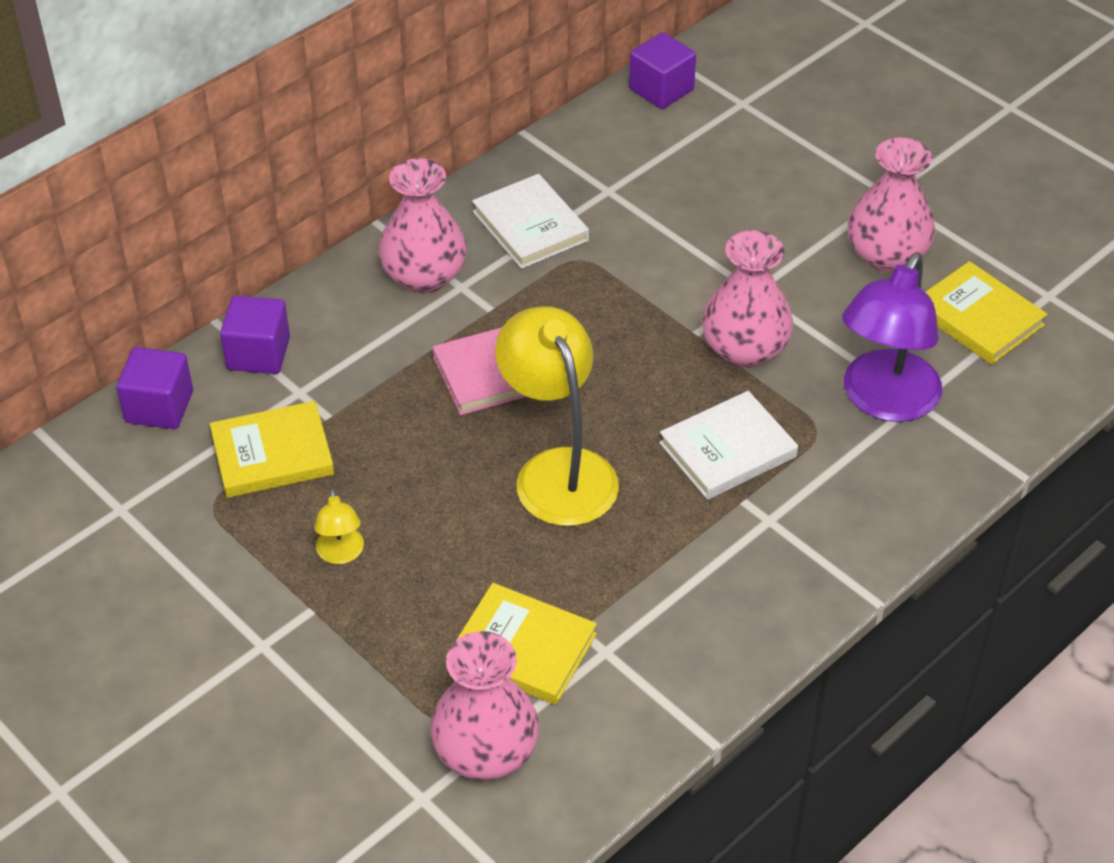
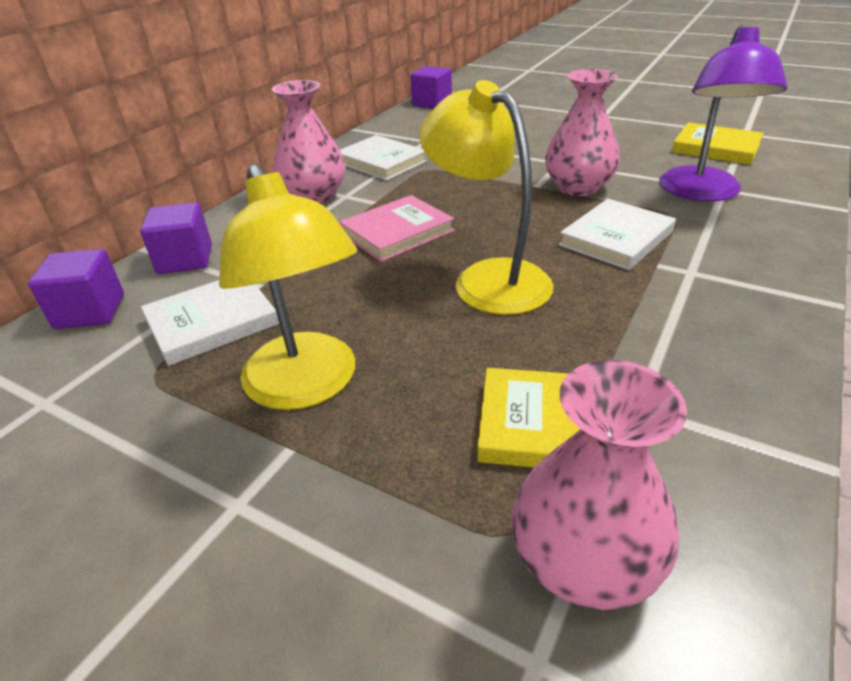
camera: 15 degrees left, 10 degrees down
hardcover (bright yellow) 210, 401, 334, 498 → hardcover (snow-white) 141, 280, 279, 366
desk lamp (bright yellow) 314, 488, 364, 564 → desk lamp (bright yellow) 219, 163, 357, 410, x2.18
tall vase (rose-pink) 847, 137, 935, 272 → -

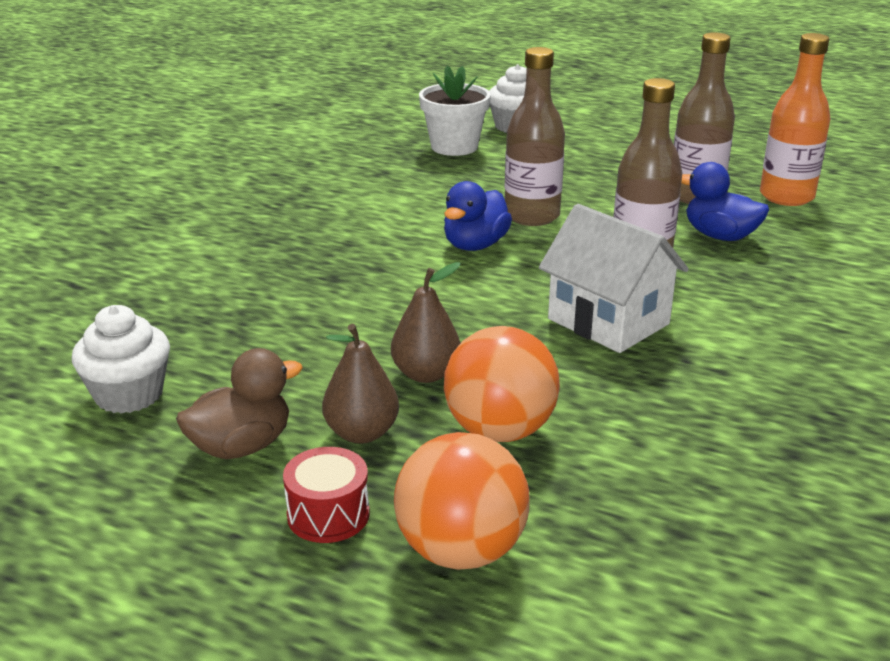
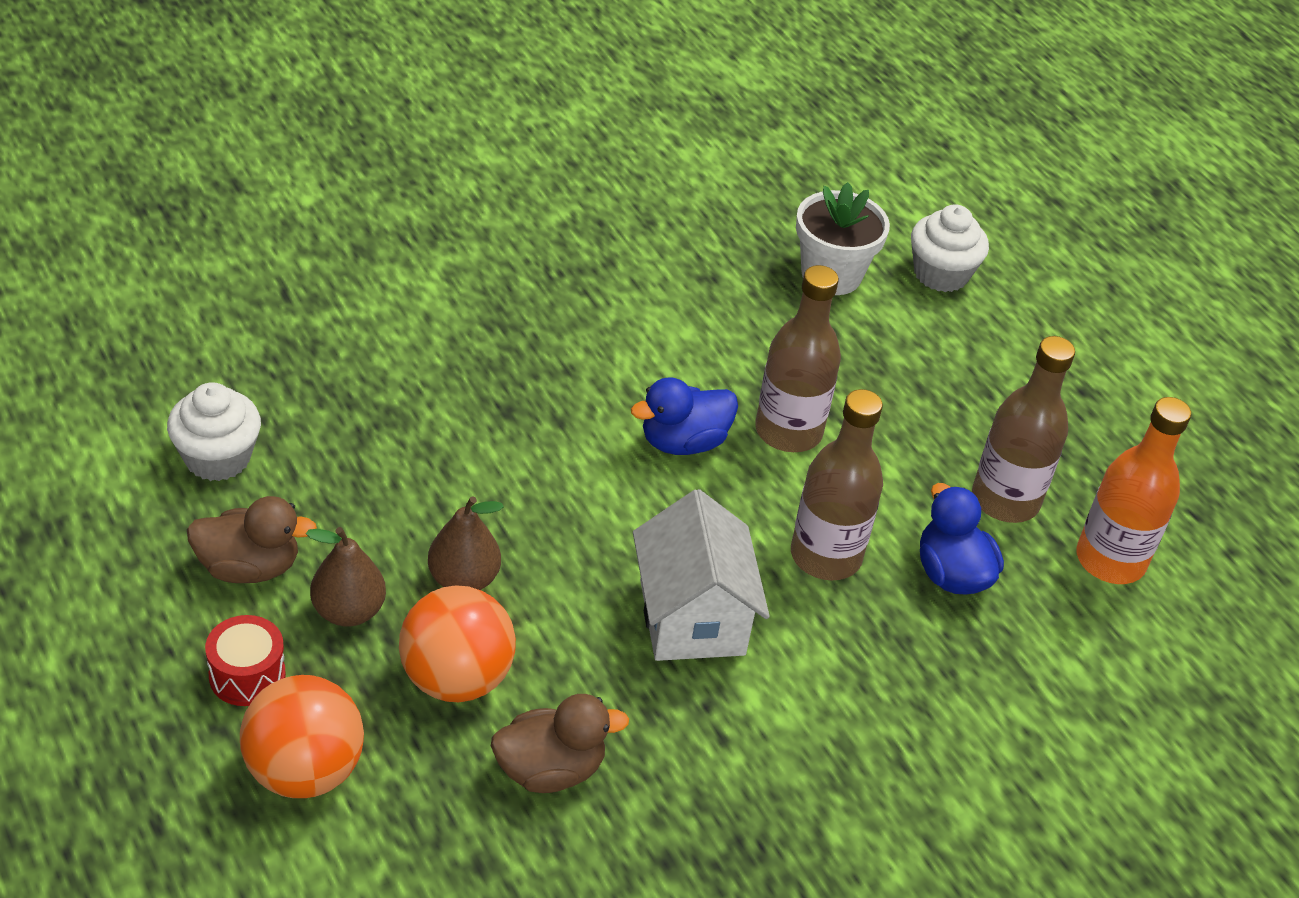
camera: 30 degrees right, 15 degrees up
- → duck (russet) 491, 694, 629, 793

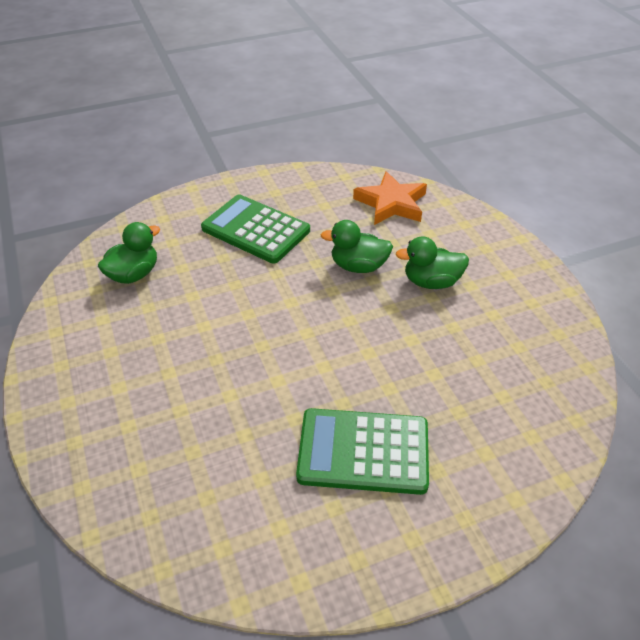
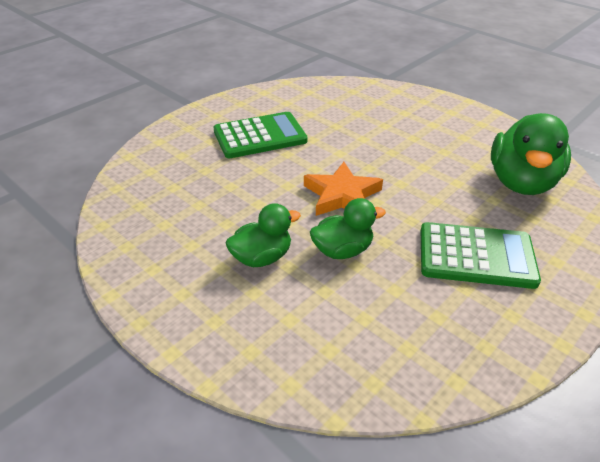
camera: 155 degrees right, 5 degrees down
star shape (bright orange) 353, 171, 427, 225 → star shape (bright orange) 304, 162, 383, 216, shifted
duck (green) 98, 222, 160, 284 → duck (green) 491, 113, 571, 195, x1.70

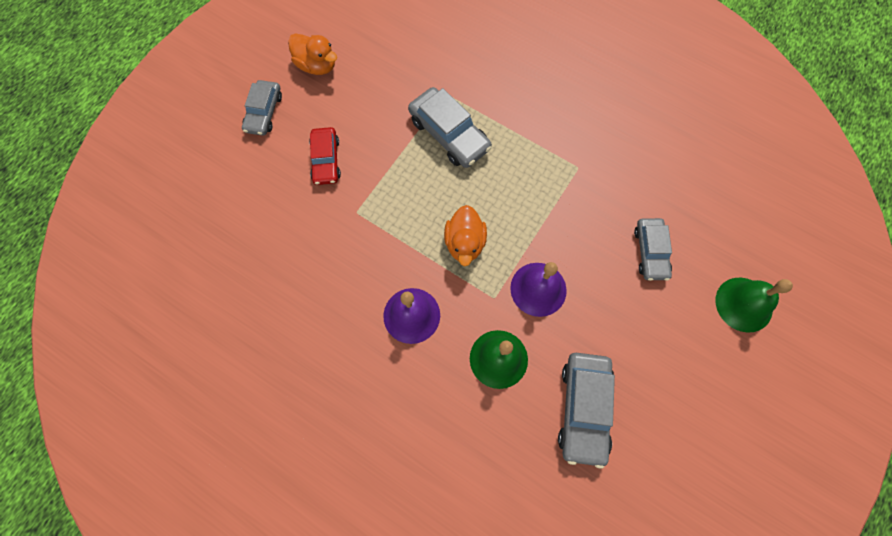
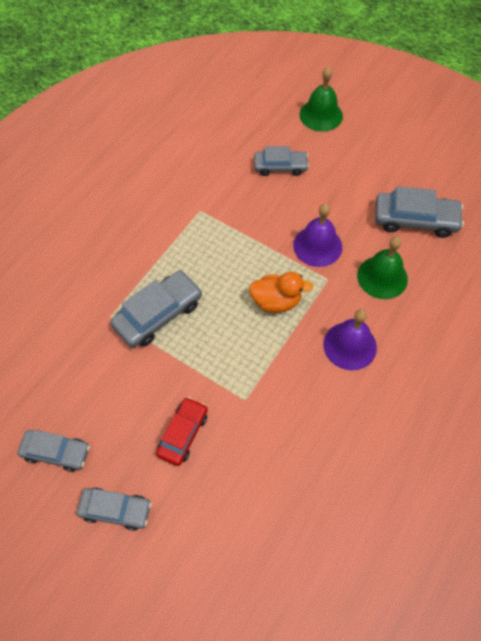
camera: 90 degrees left, 10 degrees down
duck (bright orange) 288, 33, 337, 75 → toy car (gray) 17, 430, 90, 472
toy car (scarlet) 309, 127, 341, 185 → toy car (scarlet) 156, 397, 208, 466, 60 degrees counterclockwise

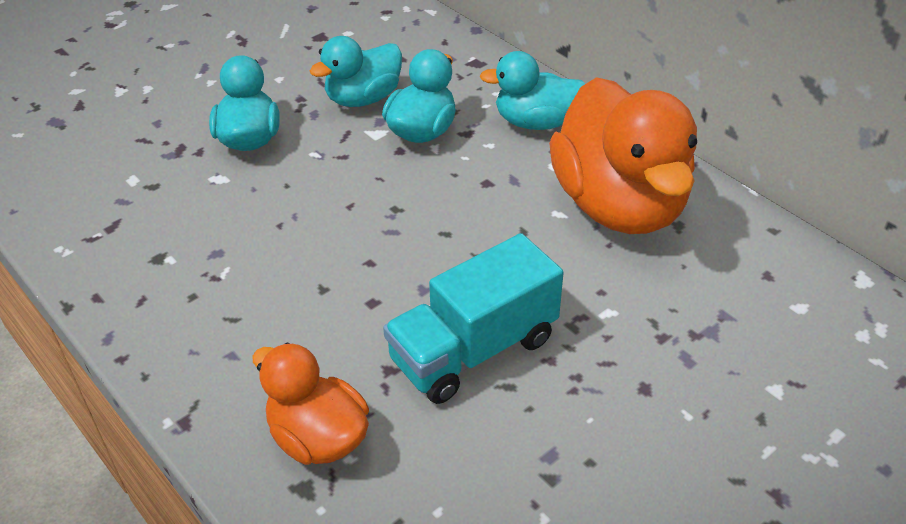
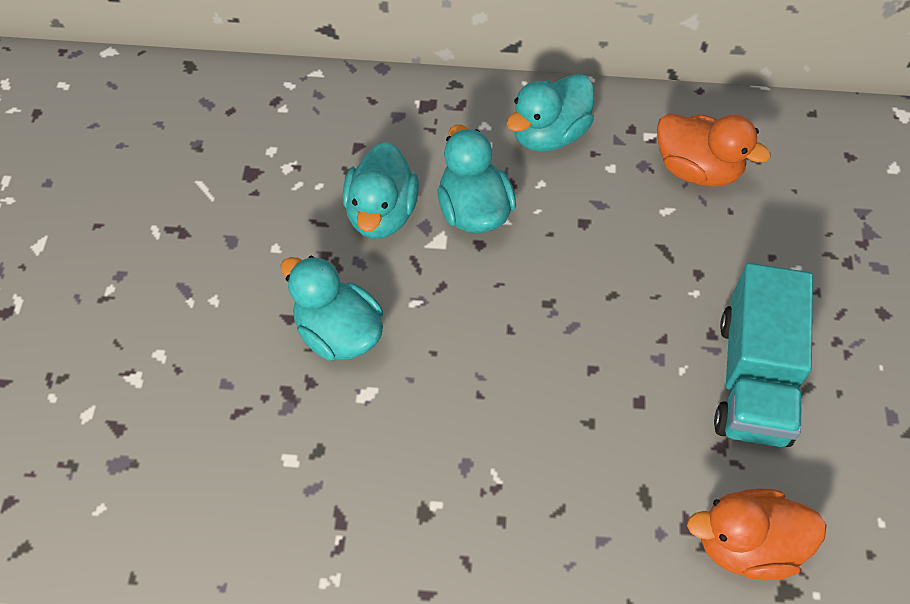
camera: 45 degrees left, 15 degrees up
duck (bright orange) 549, 77, 697, 234 → duck (bright orange) 657, 113, 771, 187, x0.55

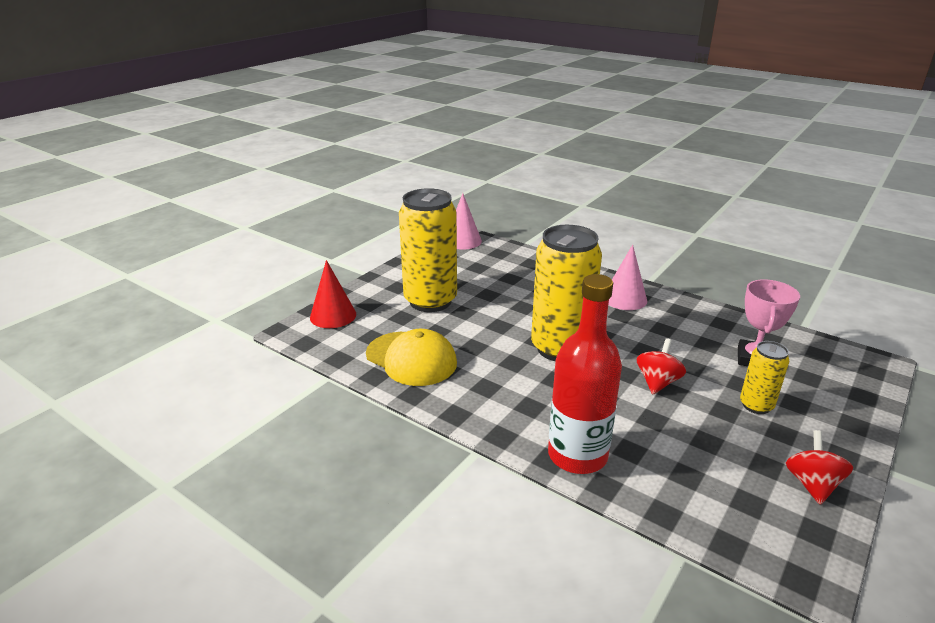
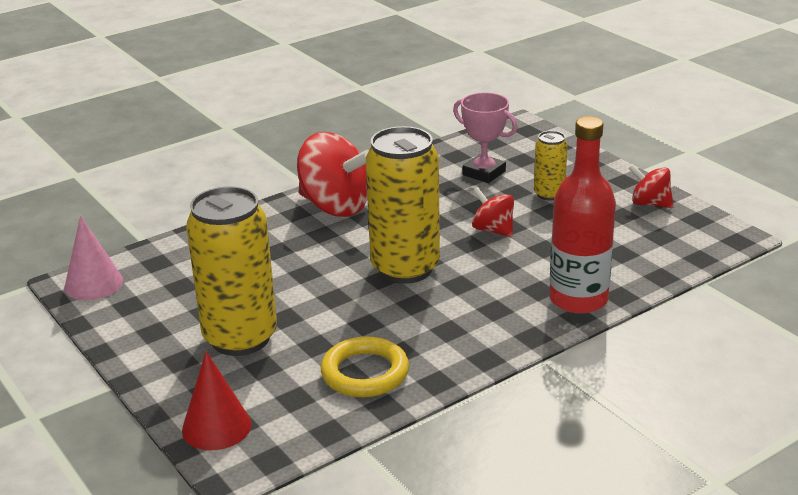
camera: 70 degrees left, 0 degrees up
cone (rose-pink) 608, 245, 647, 310 → toy top (scarlet) 297, 132, 369, 217
peaked cap (bright yellow) 366, 329, 457, 386 → hoop (bright yellow) 321, 336, 409, 397

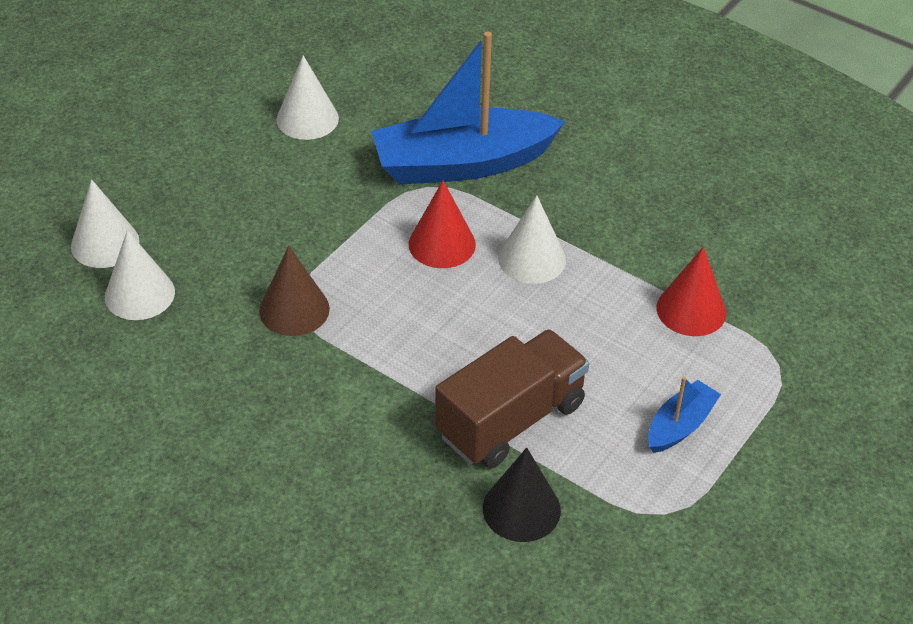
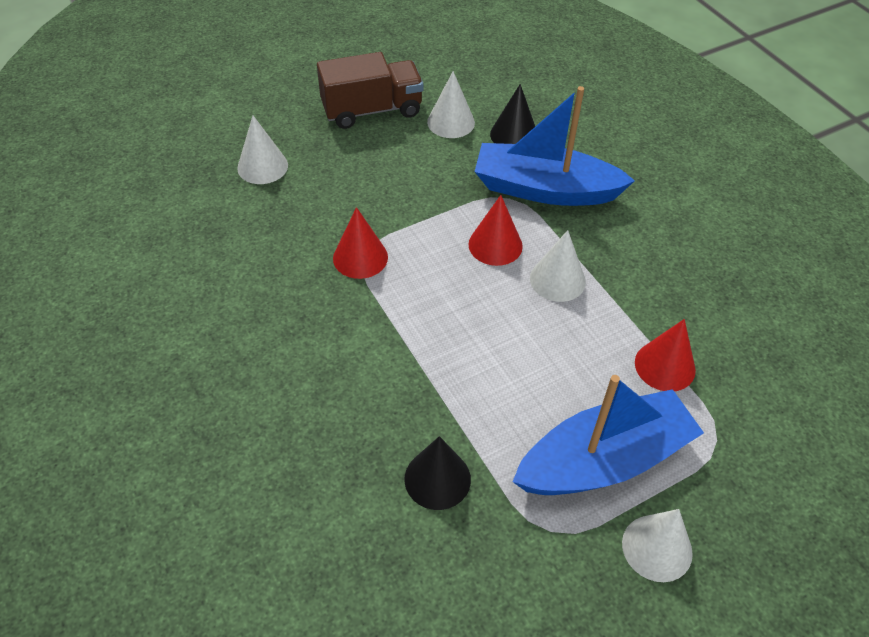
camera: 25 degrees right, 5 degrees up
lorry (russet) 435, 329, 589, 468 → lorry (russet) 317, 52, 423, 129, shifted
cone (russet) 259, 246, 330, 336 → cone (scarlet) 333, 207, 388, 279
- → cone (black) 490, 84, 535, 144
boat (royal blue) 648, 377, 721, 453 → boat (royal blue) 512, 375, 704, 495, x2.19
cone (snow-white) 105, 230, 175, 320 → cone (snow-white) 622, 509, 693, 582, shifted

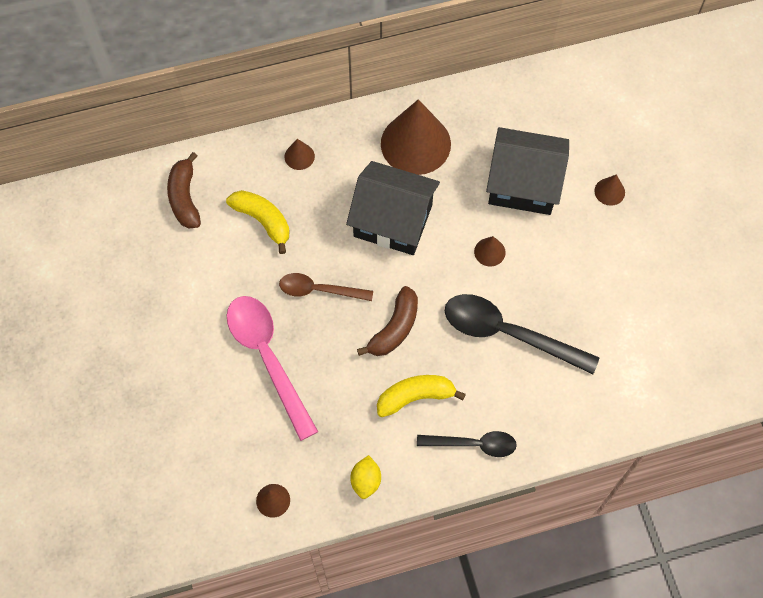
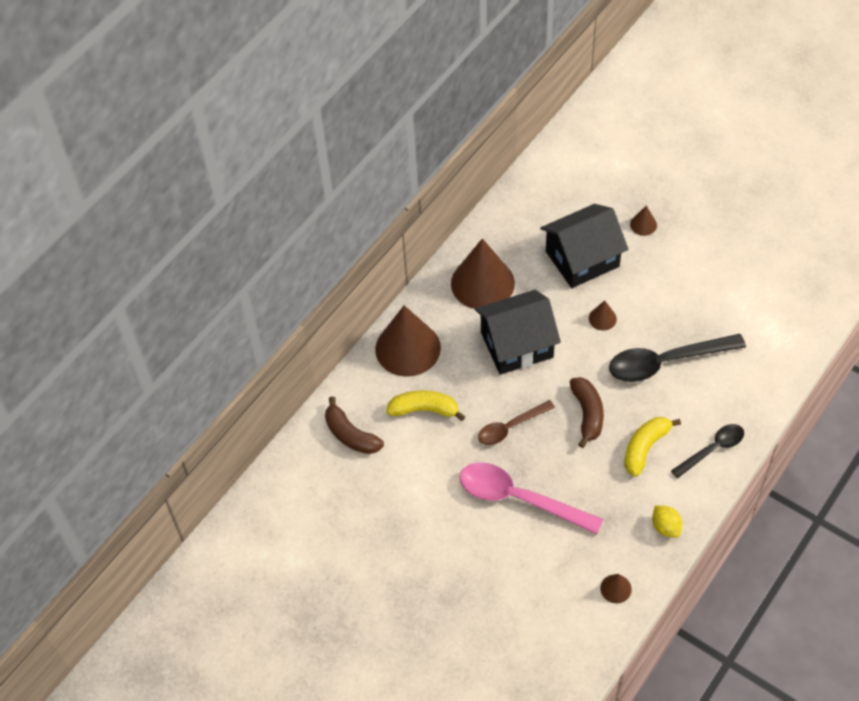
camera: 35 degrees left, 10 degrees down
cone (russet) 285, 139, 315, 170 → cone (russet) 375, 305, 441, 377, x2.33

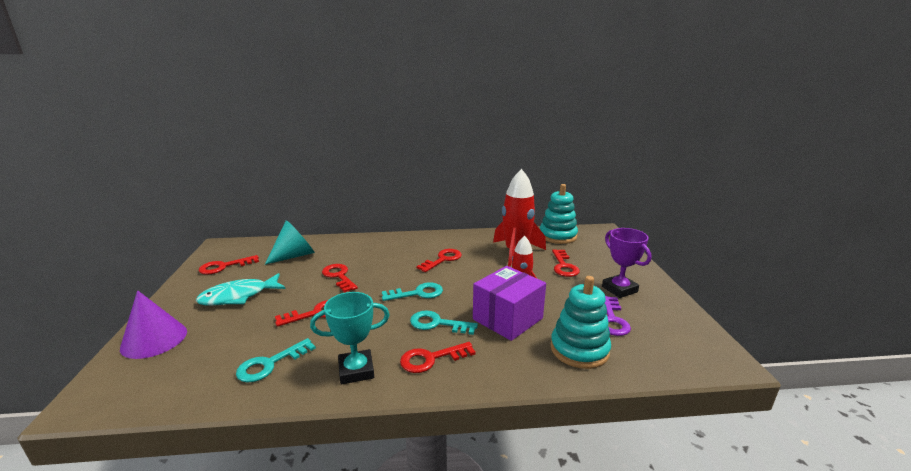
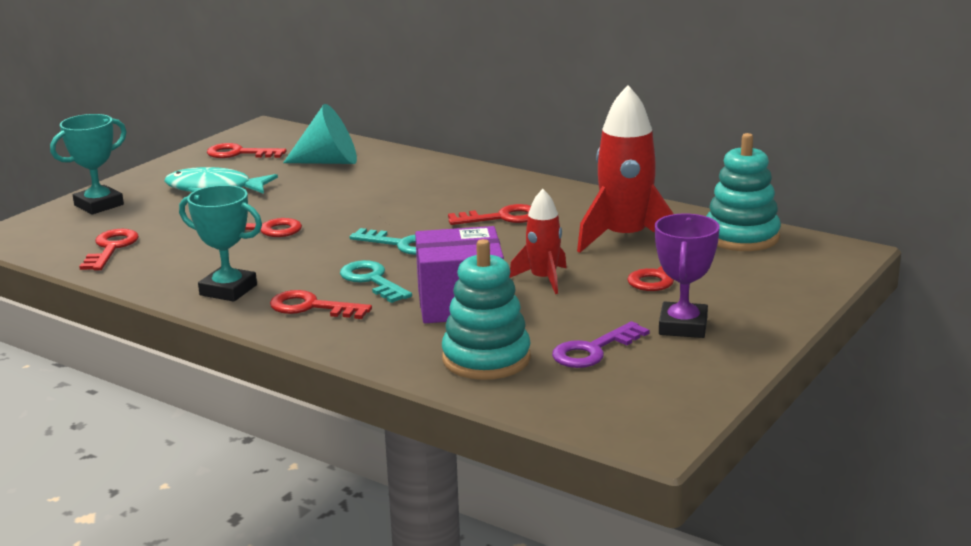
camera: 40 degrees right, 0 degrees up
cone (purple) 120, 290, 187, 359 → trophy (teal) 50, 114, 127, 214
door key (scarlet) 322, 264, 358, 293 → door key (scarlet) 79, 229, 139, 270, shifted
door key (teal) 236, 338, 316, 383 → -

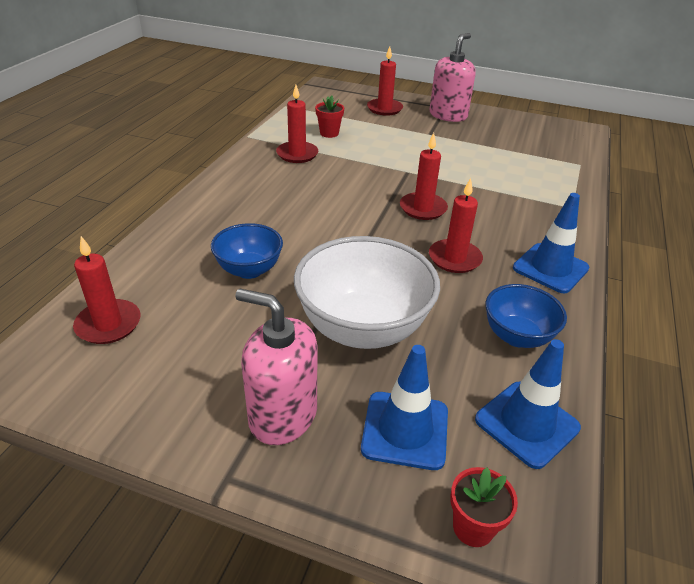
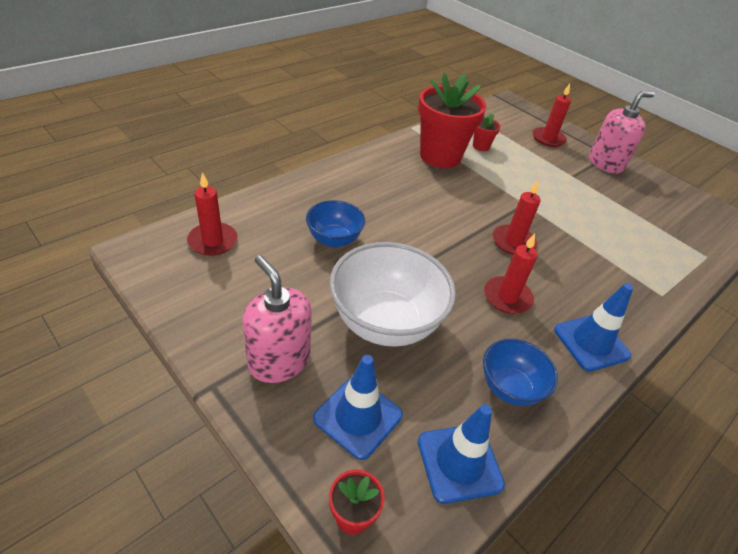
camera: 25 degrees right, 5 degrees up
pillar candle (scarlet) 276, 85, 318, 163 → potted plant (scarlet) 418, 73, 487, 168

